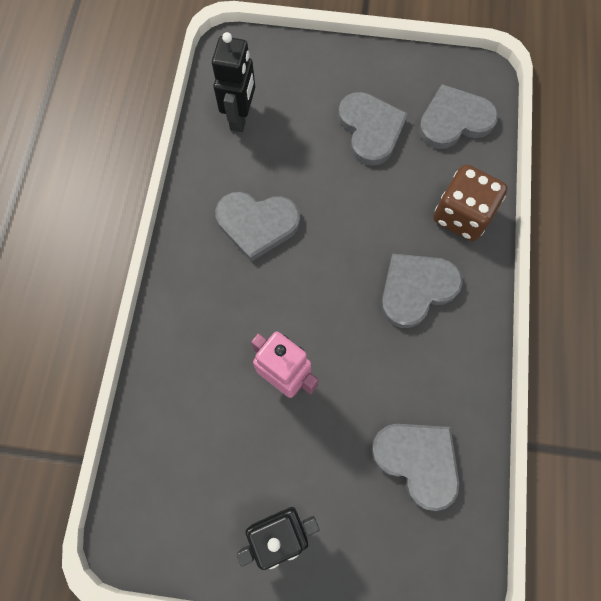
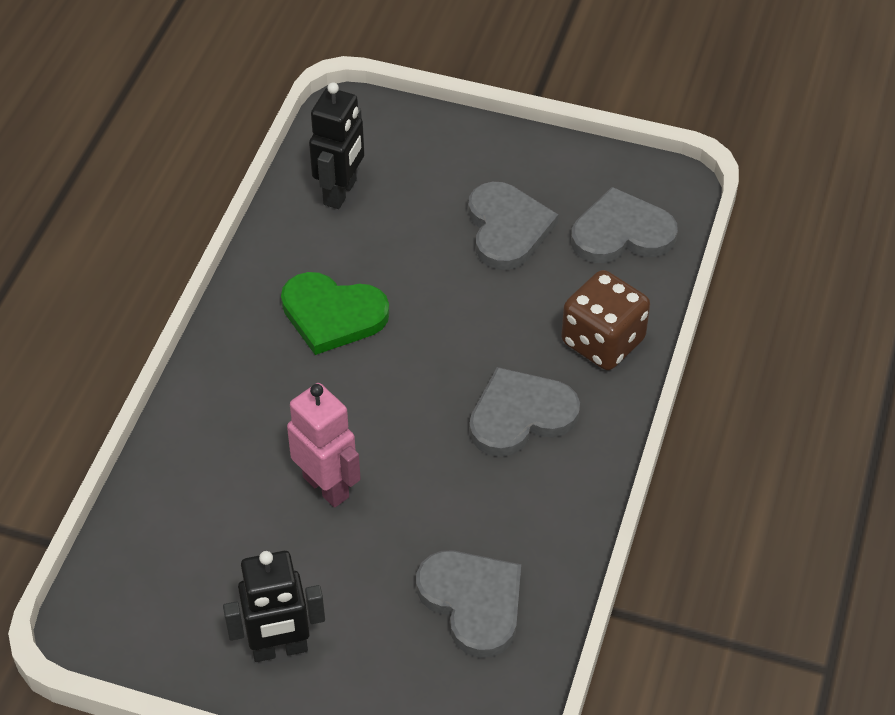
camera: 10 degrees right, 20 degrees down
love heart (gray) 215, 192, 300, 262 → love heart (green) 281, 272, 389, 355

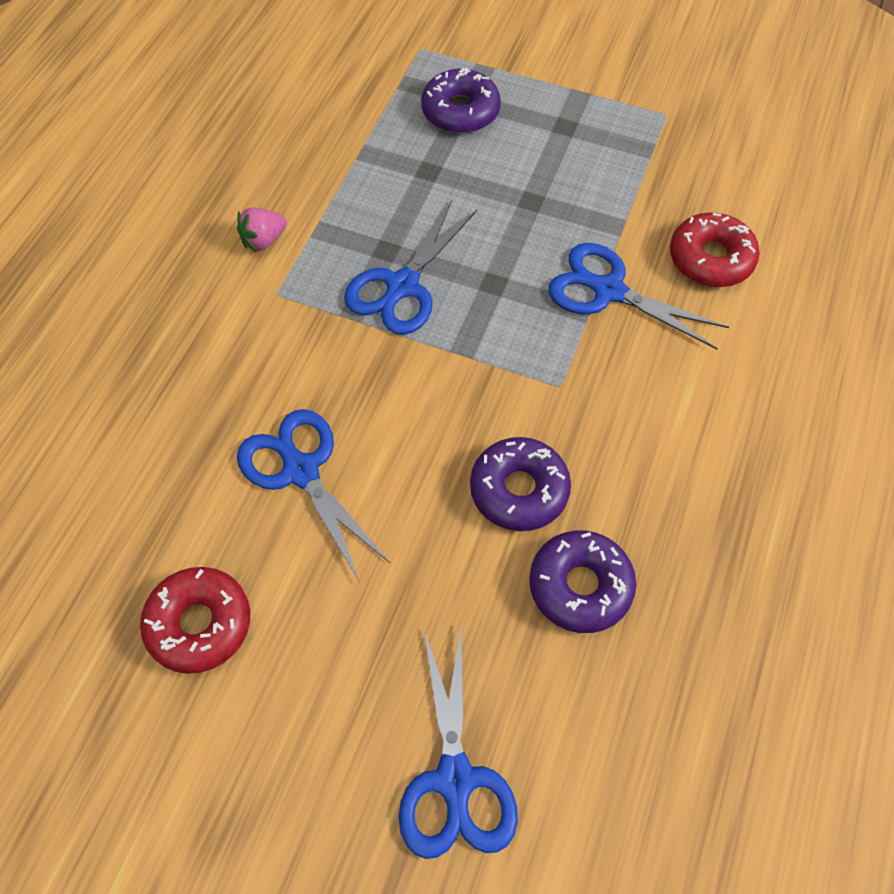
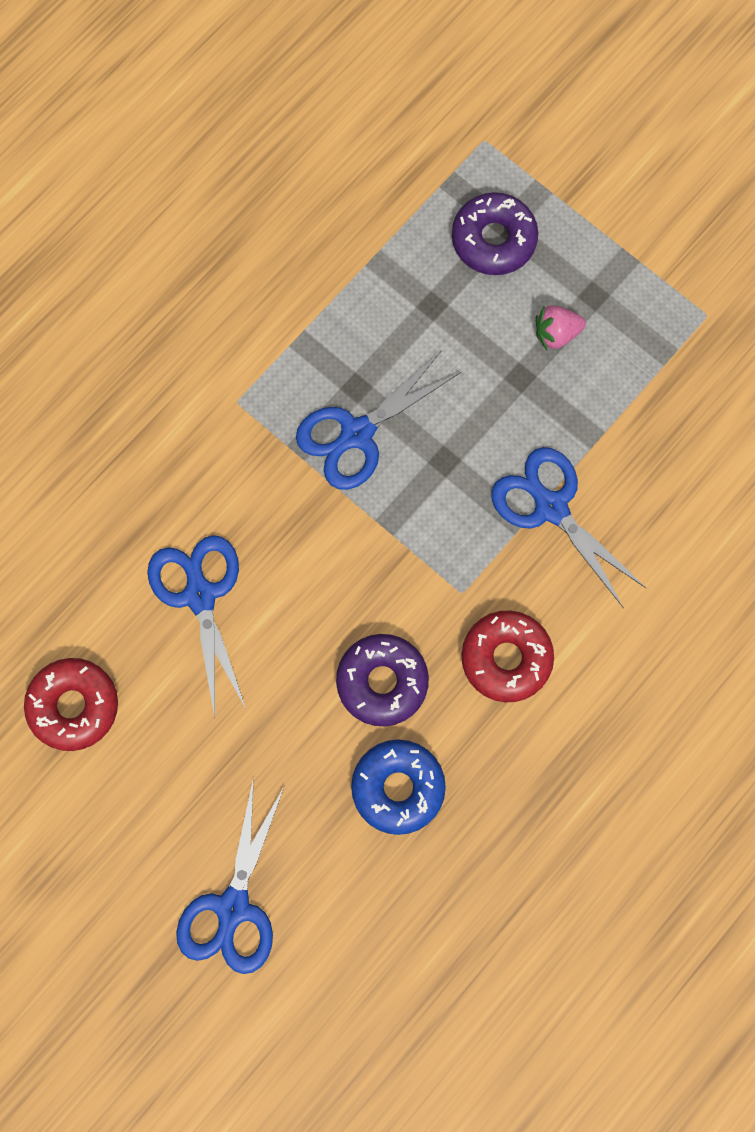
camera: 20 degrees right, 15 degrees up
donut (purple) 529, 531, 636, 633 → donut (royal blue) 351, 739, 446, 835
donut (scarlet) 670, 212, 760, 287 → donut (scarlet) 462, 610, 554, 702, shifted
toy strawberry (rose-pink) 237, 207, 287, 253 → toy strawberry (rose-pink) 535, 305, 586, 350, shifted

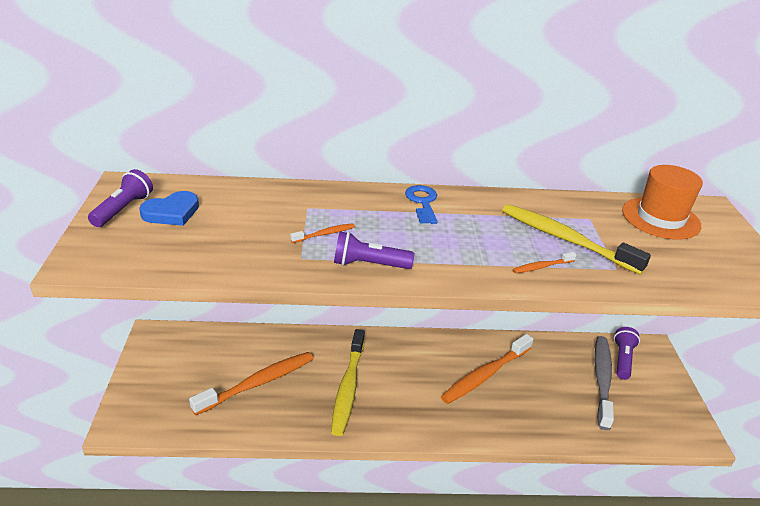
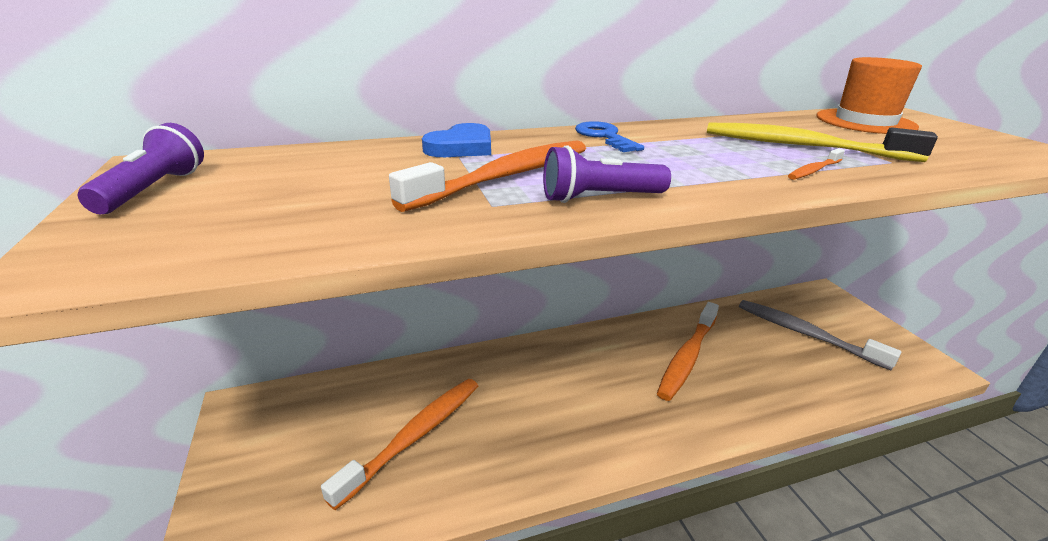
camera: 15 degrees left, 5 degrees down
tooth brush (bright orange) 290, 223, 355, 243 → tooth brush (bright orange) 389, 140, 586, 212, x2.30
love heart (royal blue) 139, 191, 199, 226 → love heart (royal blue) 422, 123, 491, 157, shifted
tooth brush (gray) 595, 336, 614, 430 → tooth brush (gray) 739, 300, 901, 370, 45 degrees counterclockwise
tooth brush (bright yellow) 331, 329, 365, 436 → -
flashlight (purple) 614, 327, 640, 380 → -

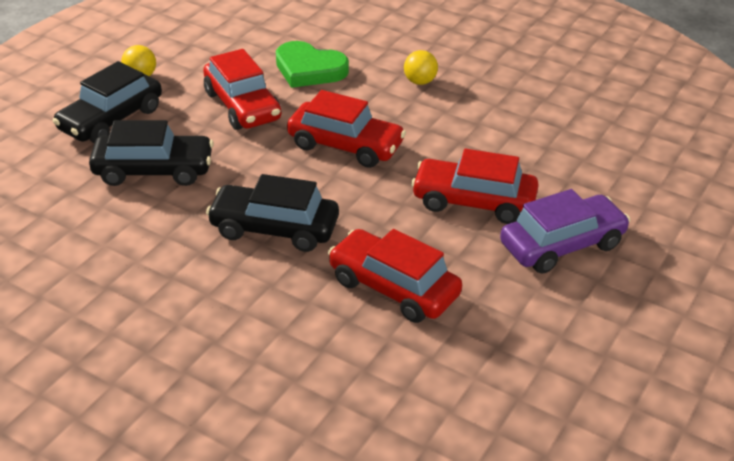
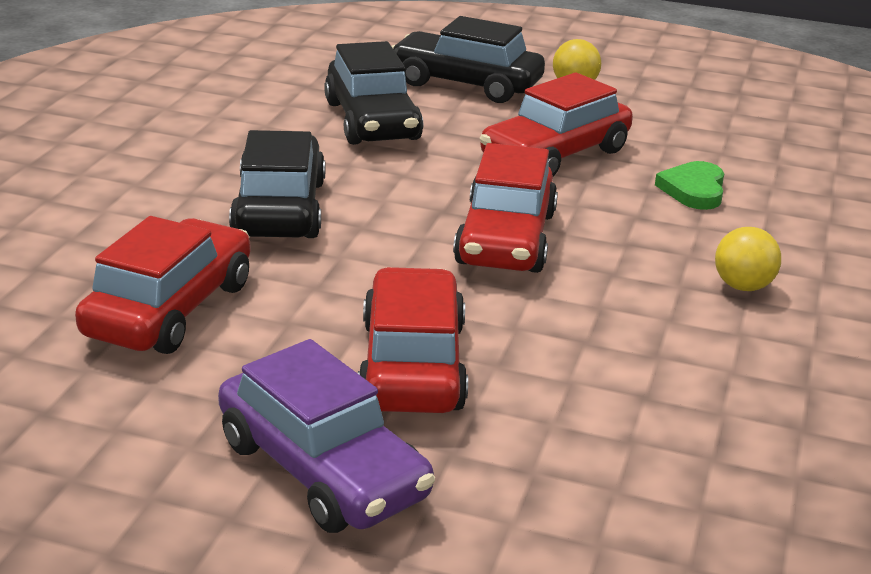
camera: 75 degrees right, 10 degrees down
love heart (green) 276, 41, 349, 88 → love heart (green) 655, 161, 724, 210, x0.63

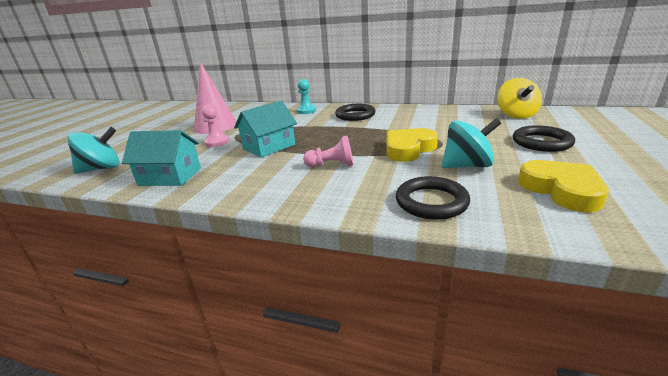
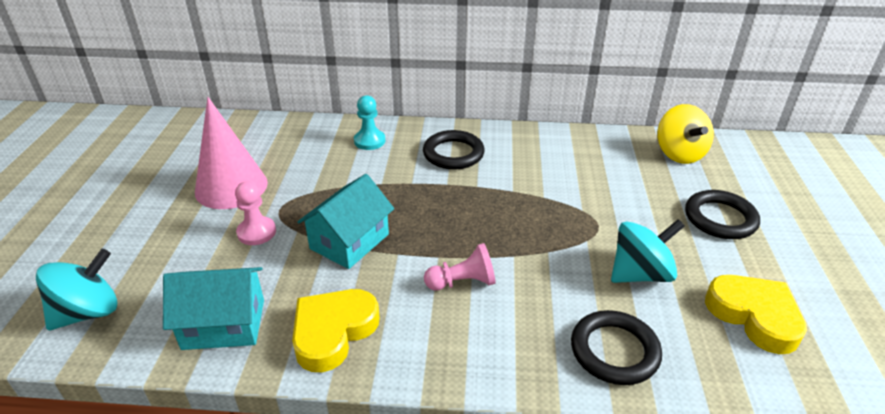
camera: 15 degrees left, 10 degrees up
love heart (bright yellow) 387, 128, 438, 162 → love heart (bright yellow) 292, 289, 380, 372, shifted

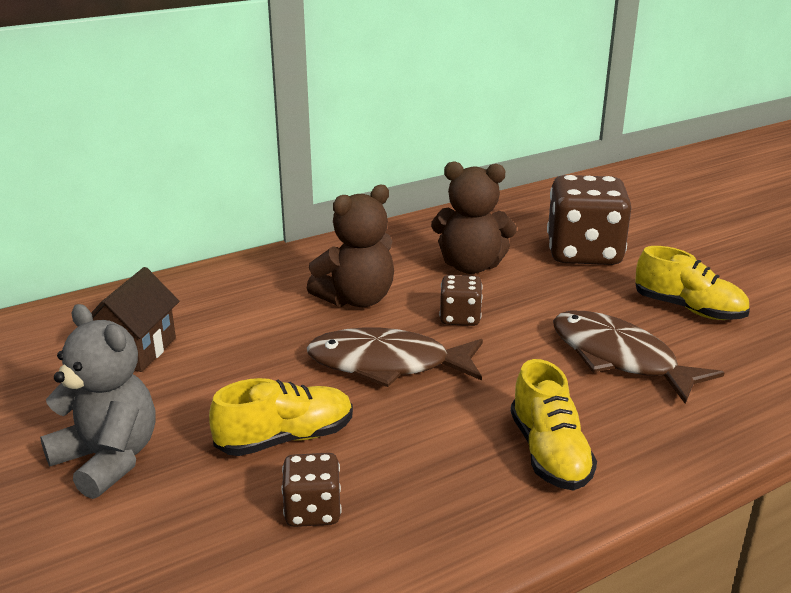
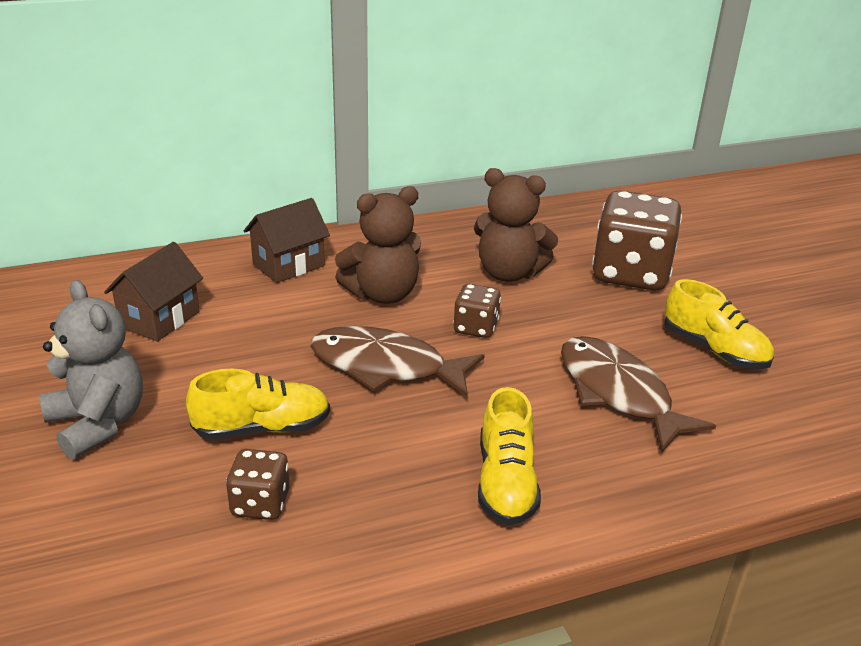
camera: 10 degrees right, 5 degrees up
- → cottage (russet) 244, 198, 330, 283

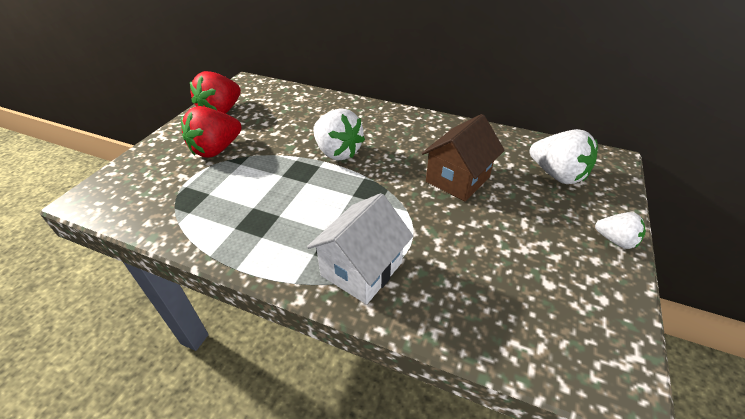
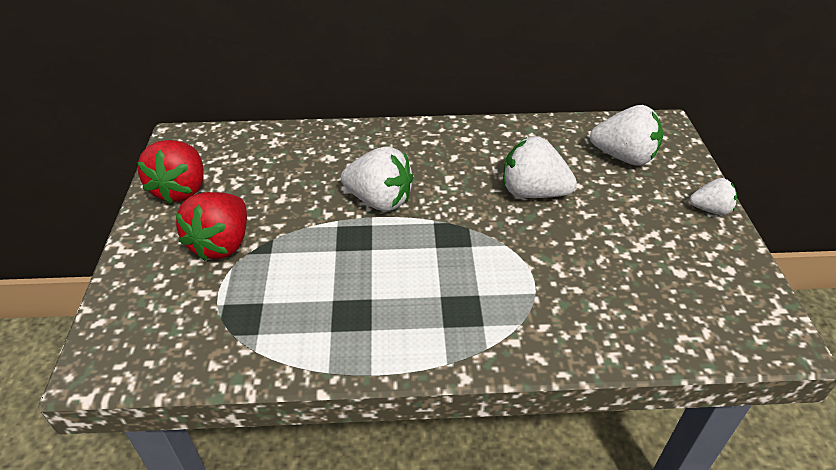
camera: 25 degrees left, 0 degrees up
cottage (russet) 422, 114, 505, 201 → toy strawberry (snow-white) 503, 136, 577, 198
cottage (snow-white) 307, 193, 413, 304 → -

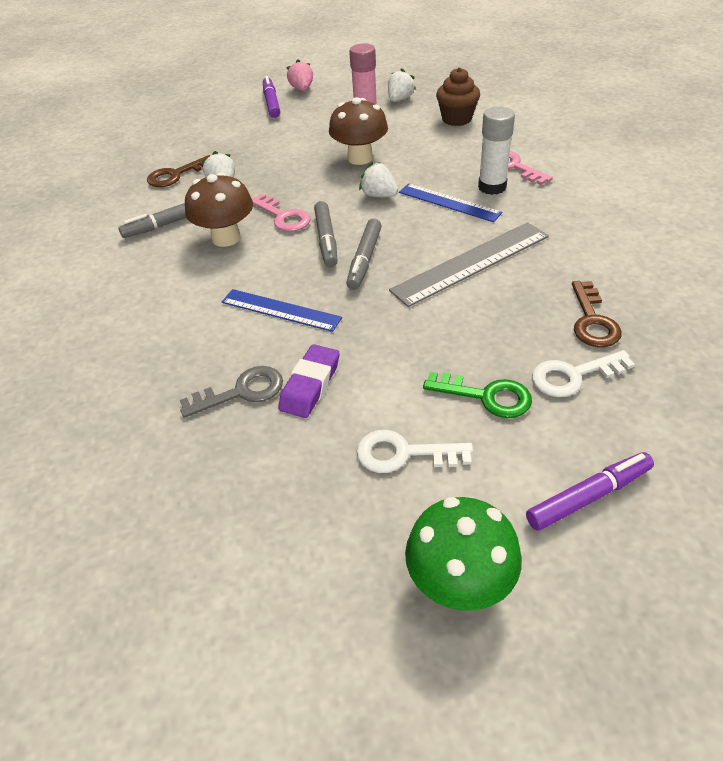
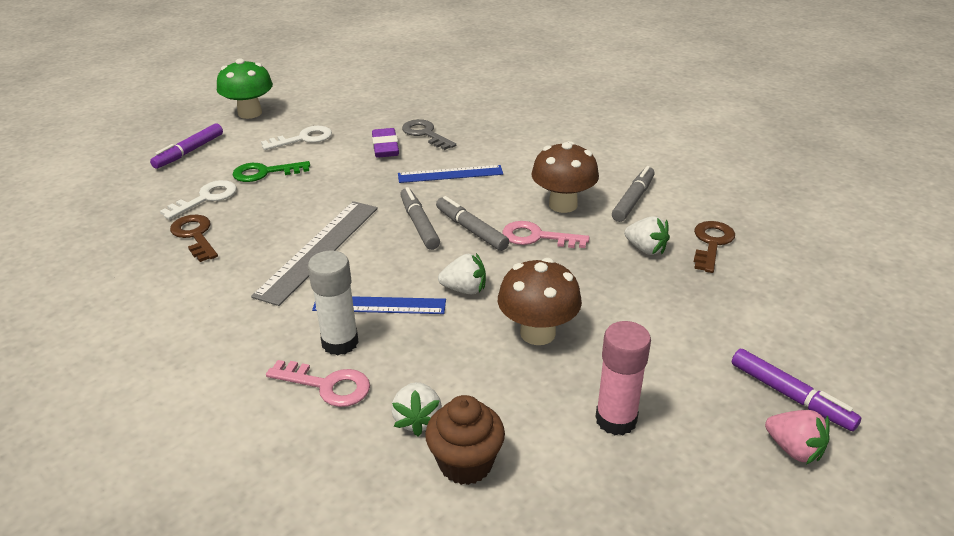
camera: 145 degrees right, 10 degrees down
toy strawberry (snow-white) 388, 69, 416, 102 → toy strawberry (snow-white) 391, 382, 442, 436, shifted
door key (gray) 180, 366, 283, 418 → door key (gray) 402, 119, 456, 150, 105 degrees clockwise

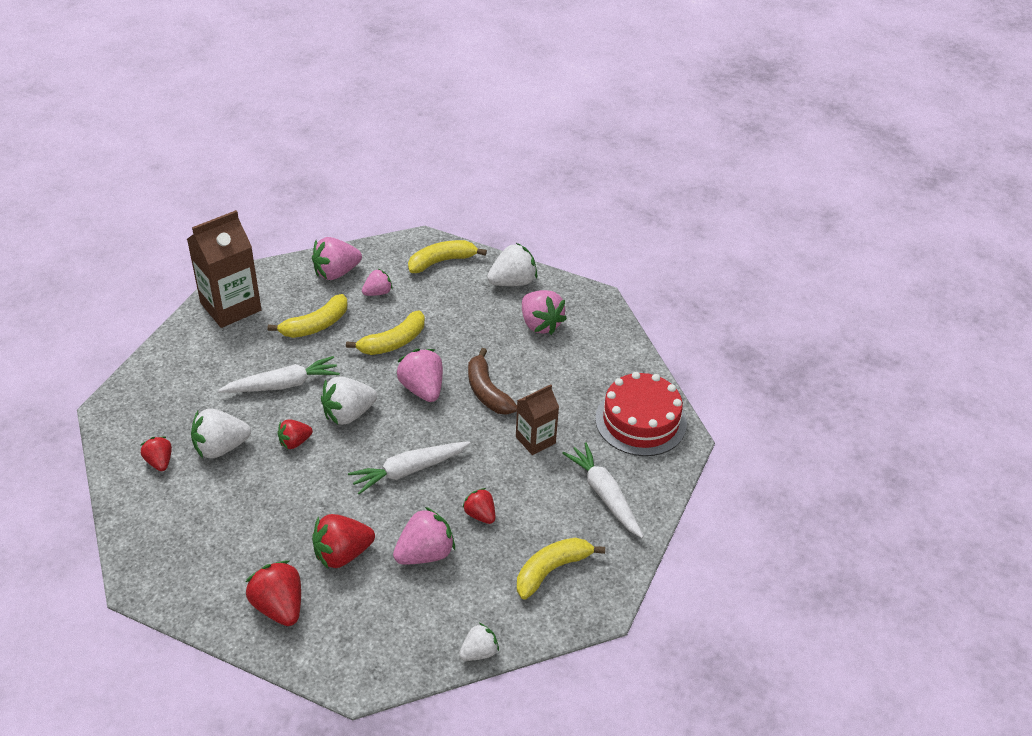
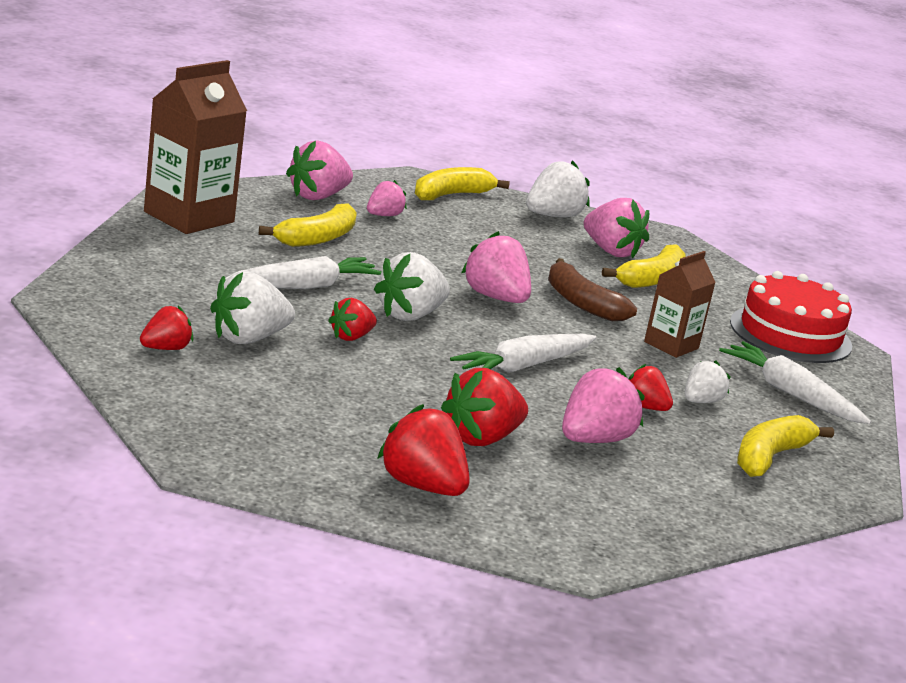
camera: 15 degrees left, 20 degrees down
toy strawberry (scarlet) 141, 436, 172, 471 → toy strawberry (scarlet) 140, 306, 193, 350, 90 degrees clockwise
banana fruit (bright yellow) 346, 310, 425, 355 → banana fruit (bright yellow) 602, 244, 686, 288, shifted
toy strawberry (snow-white) 459, 623, 499, 661 → toy strawberry (snow-white) 685, 361, 731, 403, shifted

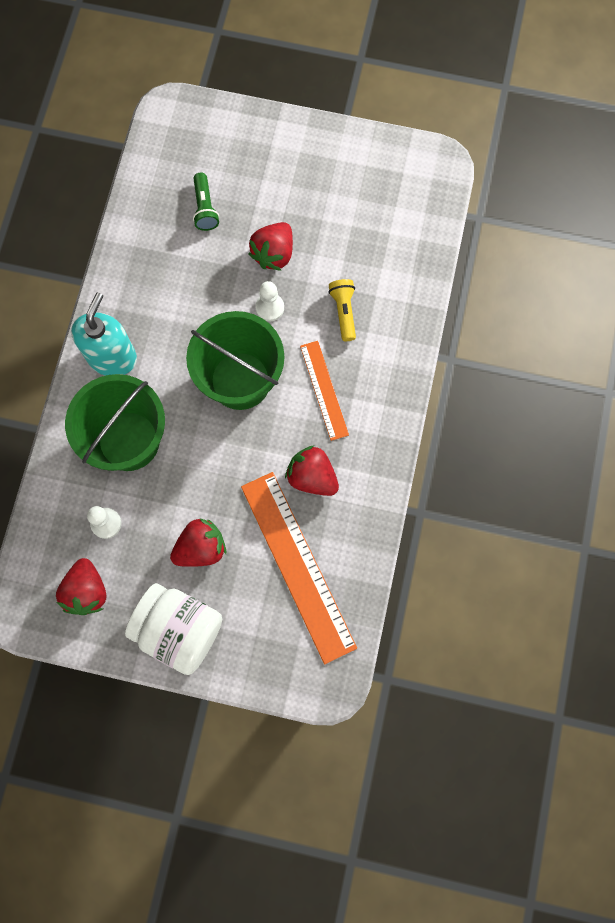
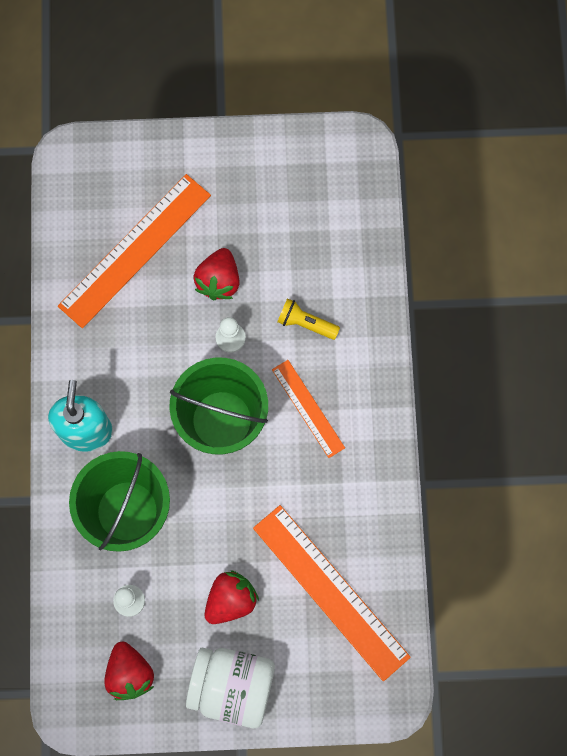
camera: 15 degrees left, 0 degrees up
flashlight (green) 193, 173, 219, 231 → measuring stick (bright orange) 58, 174, 211, 328
flashlight (bright yellow) 329, 279, 356, 341 → flashlight (bright yellow) 277, 298, 340, 340, 45 degrees counterclockwise
toy strawberry (scarlet) 285, 445, 339, 496 → -

